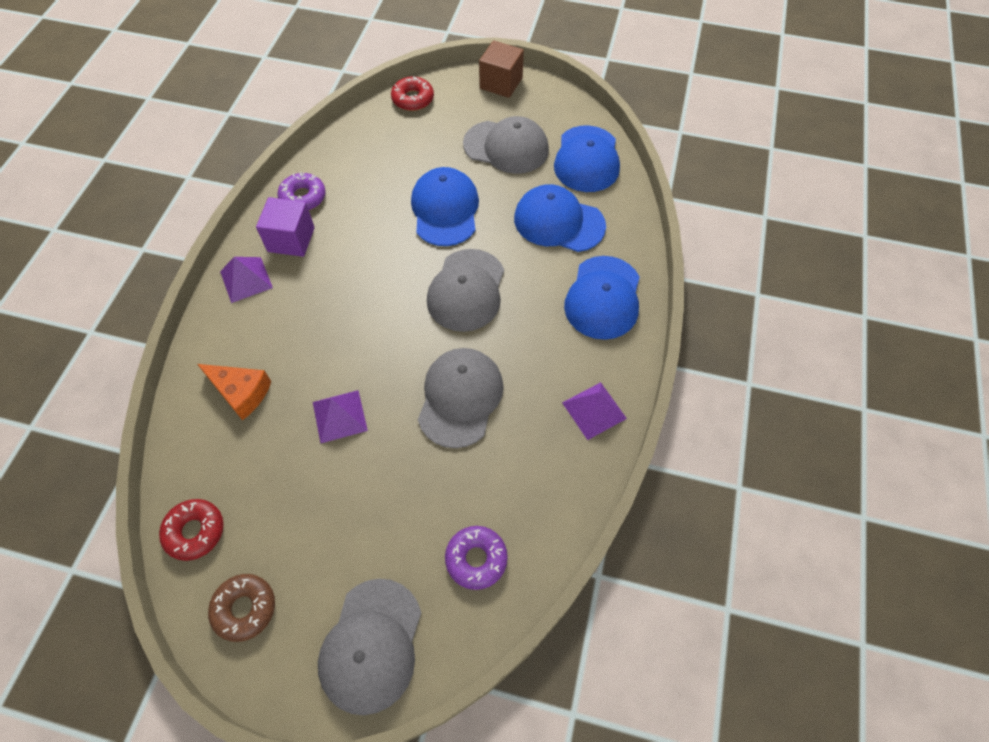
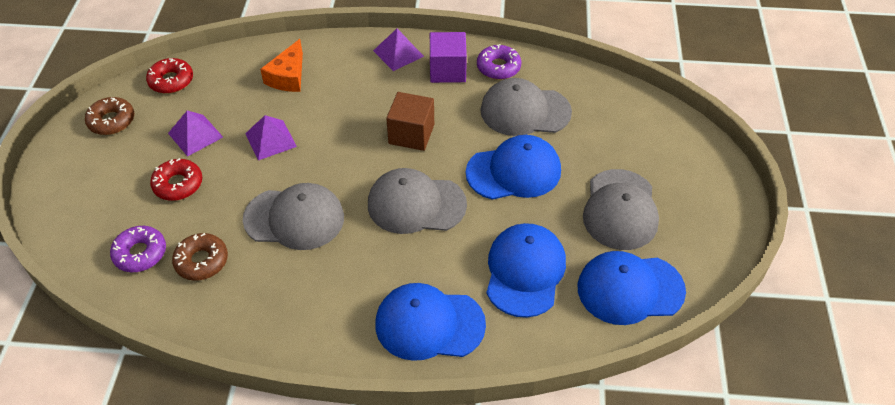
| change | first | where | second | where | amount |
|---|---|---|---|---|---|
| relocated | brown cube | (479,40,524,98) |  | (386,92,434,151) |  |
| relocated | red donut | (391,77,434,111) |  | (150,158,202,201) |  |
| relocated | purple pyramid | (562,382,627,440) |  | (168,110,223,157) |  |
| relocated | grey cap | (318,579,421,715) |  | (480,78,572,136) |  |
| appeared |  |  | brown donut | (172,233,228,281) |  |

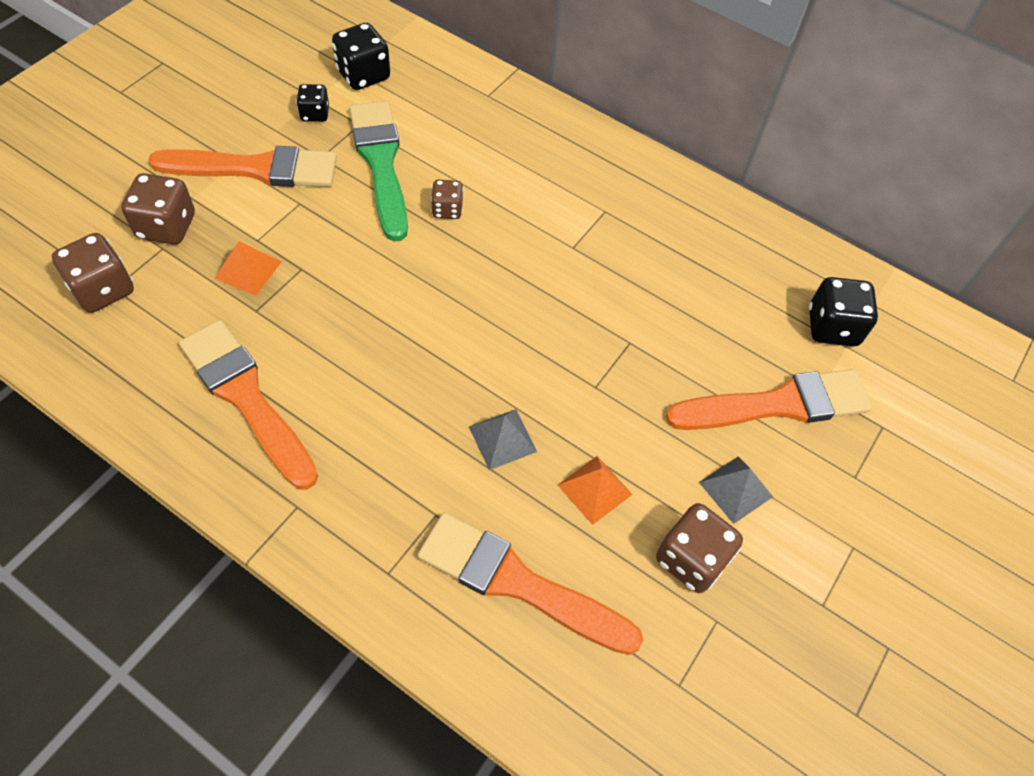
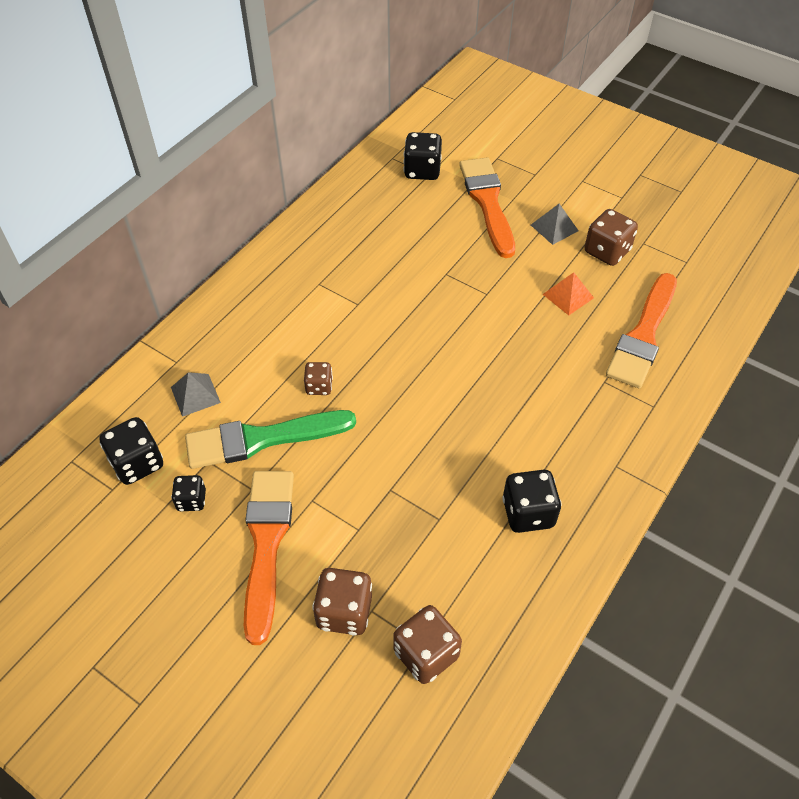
| change | first | where | second | where | amount |
|---|---|---|---|---|---|
| missing | orange pyramid | (215,241,281,296) |  |  |  |
| exchanged | orange brush | (179,320,318,490) | black dice | (502,470,561,533) |  |
| relocated | grey pyramid | (469,409,537,470) |  | (171,372,221,417) |  |

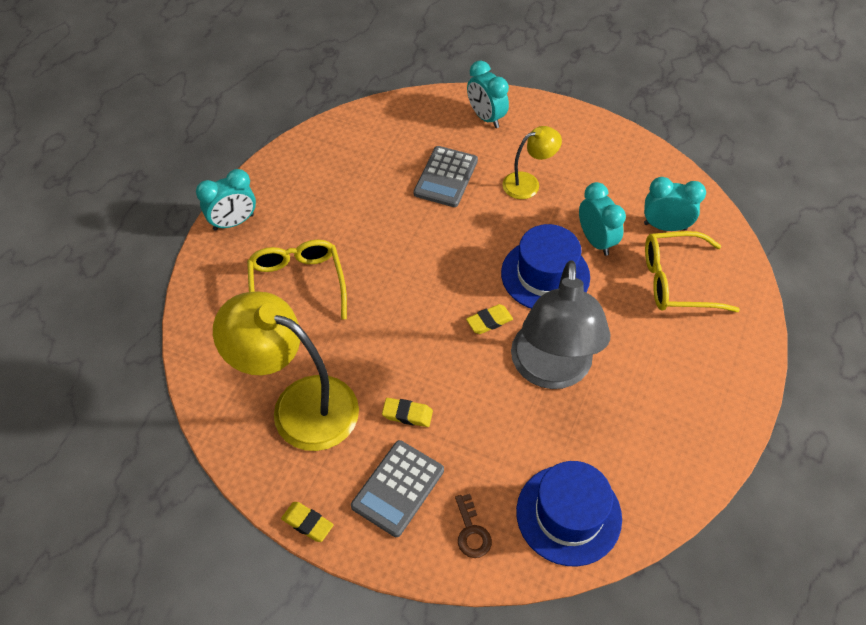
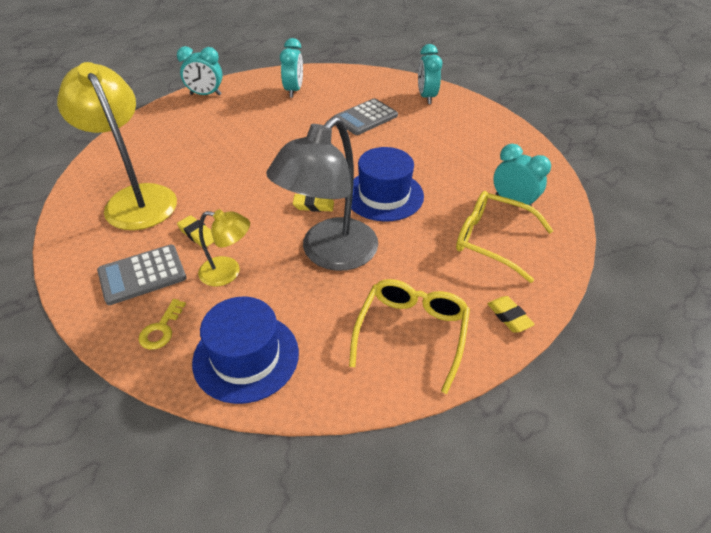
| change | first | where | second | where | amount |
|---|---|---|---|---|---|
| relocated | yellow lamp | (502,126,562,199) |  | (198,209,250,286) |  |
| relocated | turquoise clock | (579,182,626,256) |  | (280,38,303,98) |  |
| relocated | yellow glasses | (247,240,347,319) |  | (349,279,470,394) |  |
| colour | brown key | (455,494,492,558) | yellow key | (139,299,186,350) |  |
| relocated | yellow eraser | (281,502,334,542) |  | (487,296,535,333) |  |

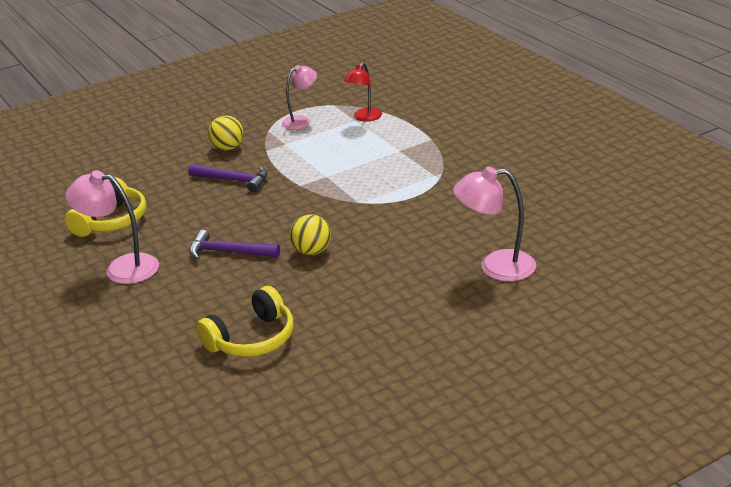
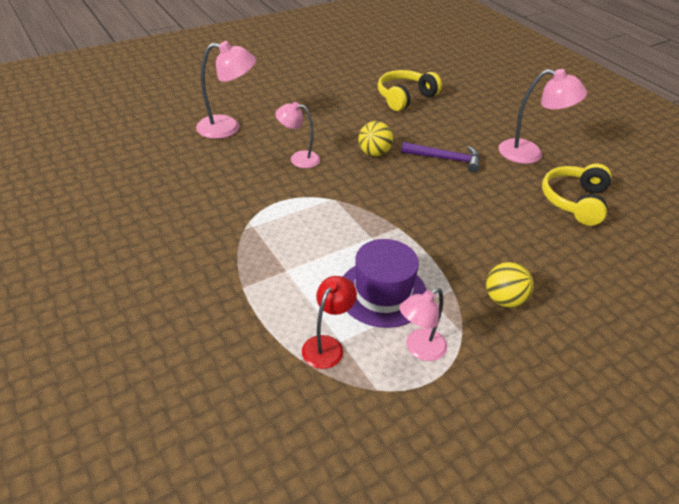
| change | first | where | second | where | amount |
|---|---|---|---|---|---|
| missing | purple hammer | (188,164,268,192) |  |  |  |
| appeared |  |  | pink lamp | (275,102,320,168) |  |
| appeared |  |  | purple hat | (343,239,427,328) |  |

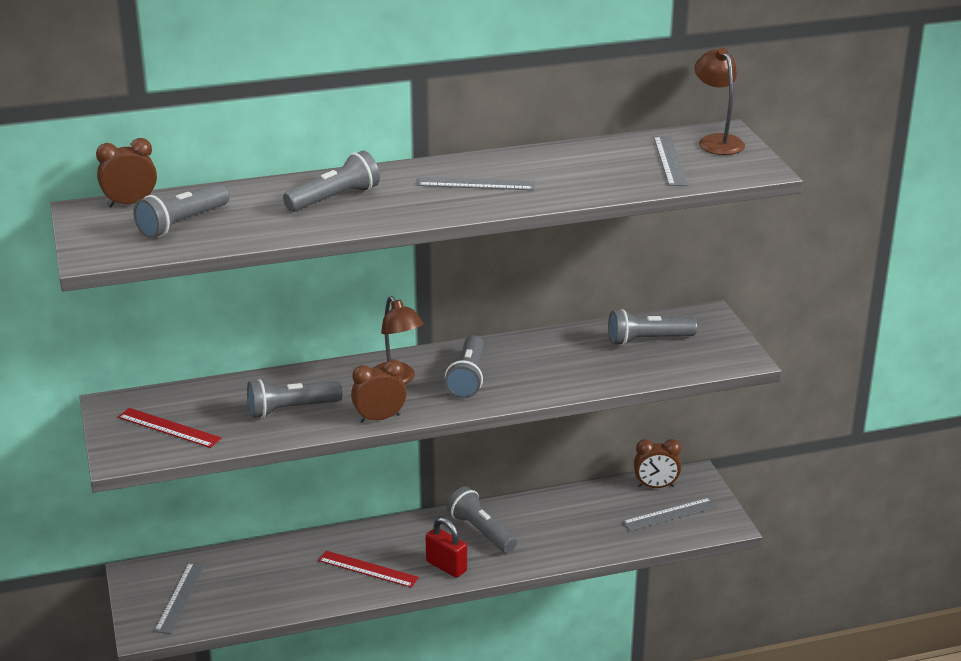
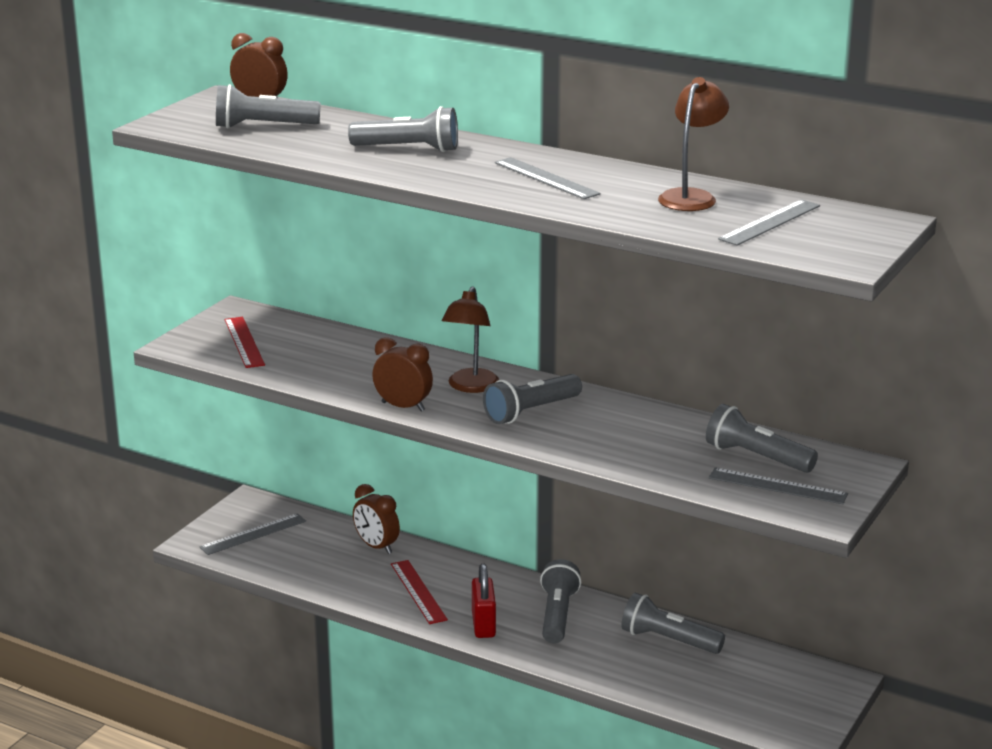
| change | first | where | second | where | amount |
|---|---|---|---|---|---|
| relocated | brown lamp | (694,48,745,155) |  | (658,77,729,211) |  |
| relocated | grey flashlight | (247,379,342,418) |  | (621,593,725,654) |  |
| relocated | brown clock | (634,439,681,488) |  | (353,484,400,554) |  |
| relocated | grey ruler | (622,498,718,531) |  | (709,467,848,504) |  |

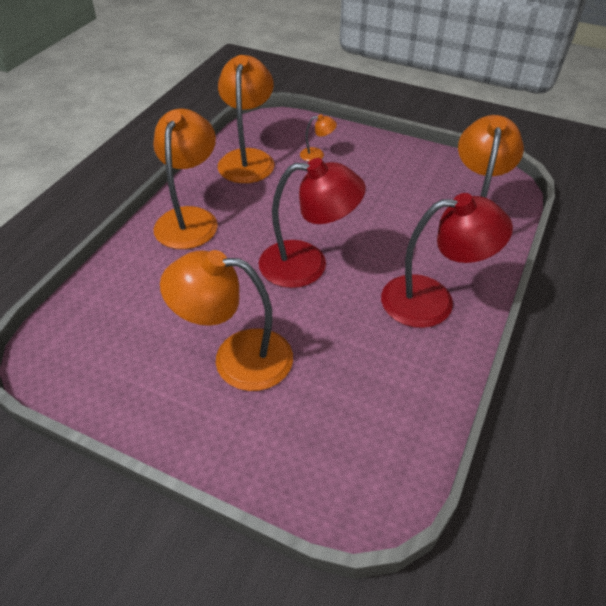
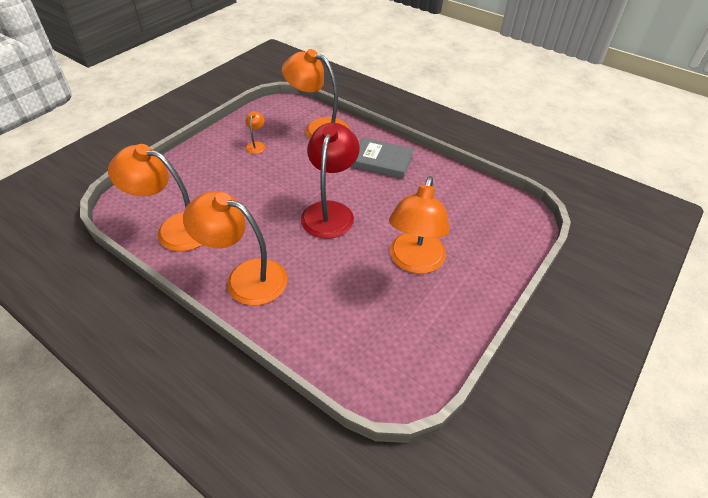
| change | first | where | second | where | amount |
|---|---|---|---|---|---|
| relocated | orange lamp | (300,114,337,162) |  | (245,111,266,154) |  |
| exchanged | red lamp | (381,193,513,328) | grey book | (351,138,414,178) |  |

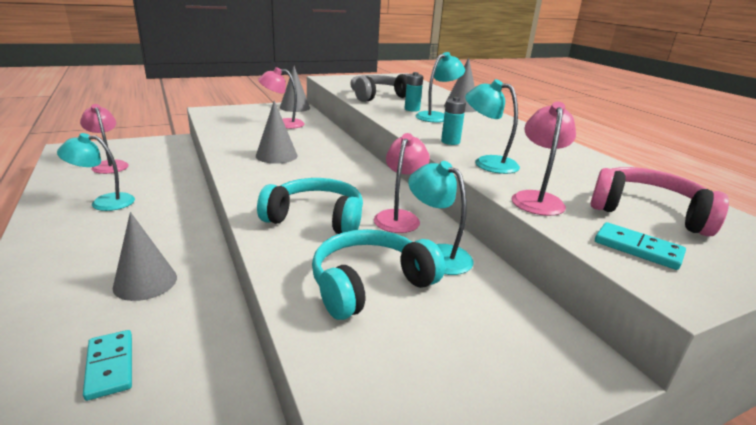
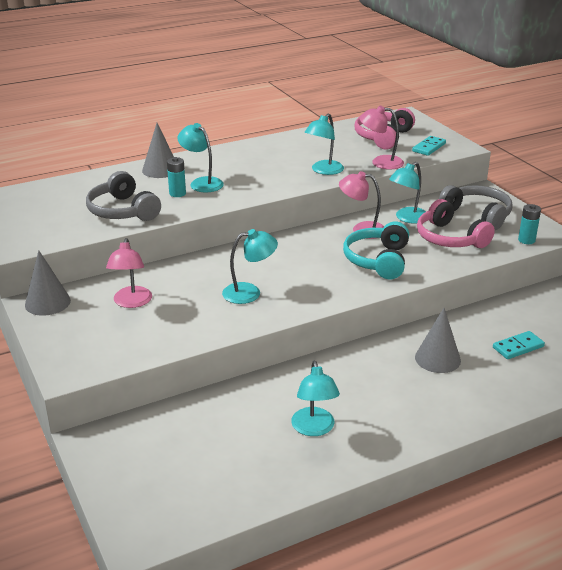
| change | first | where | second | where | amount |
|---|---|---|---|---|---|
| relocated | turquoise battery | (441,97,466,145) |  | (518,204,541,244) |  |
| exchanged | grey cone | (256,101,298,164) | turquoise lamp | (222,229,278,304) |  |
| missing | pink lamp | (80,104,129,174) |  |  |  |
| colour | turquoise headphones | (312,229,445,320) | pink headphones | (417,199,495,248) |  |
| appeared |  |  | grey headphones | (439,185,513,230) |  |

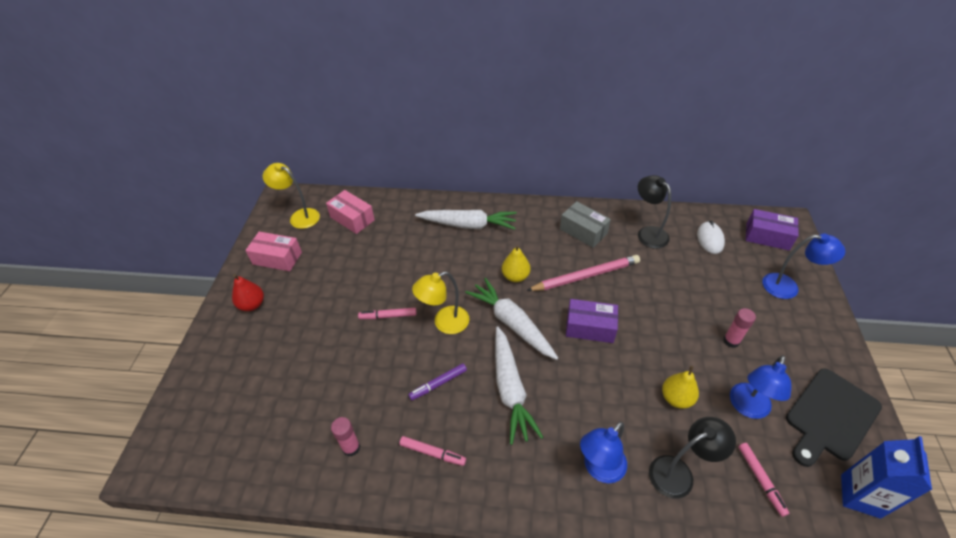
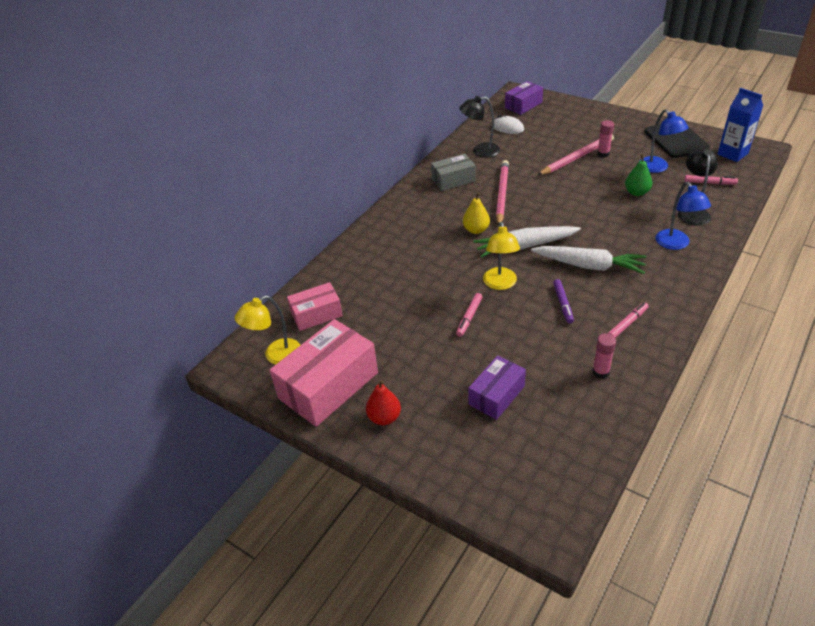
| change | first | where | second | where | amount |
|---|---|---|---|---|---|
| missing | white carrot | (415,210,517,230) |  |  |  |
| size | pink box | (245,232,302,271) |  | (269,319,378,427) | x1.73 |
| missing | blue lamp | (763,234,845,299) |  |  |  |
| relocated | purple box | (566,299,618,343) |  | (468,355,526,420) |  |
| colour | yellow pear | (662,366,699,409) | green pear | (625,154,652,196) |  |
| appeared |  |  | pink pencil | (537,135,614,176) |  |

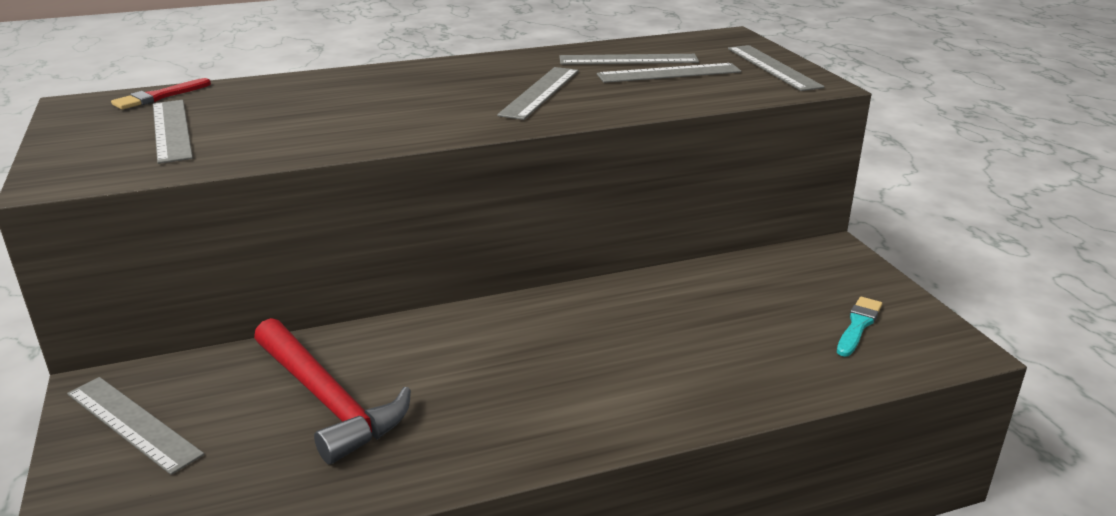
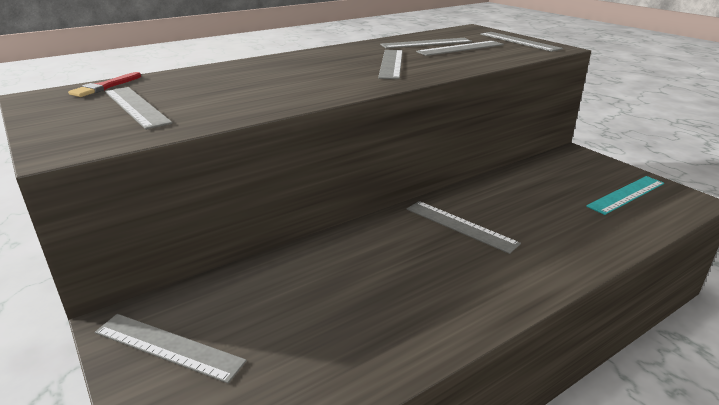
| change | first | where | second | where | amount |
|---|---|---|---|---|---|
| exchanged | turquoise brush | (837,297,882,357) | turquoise ruler | (586,176,664,215) |  |
| missing | red hammer | (254,318,411,464) |  |  |  |
| appeared |  |  | grey ruler | (407,201,521,254) |  |

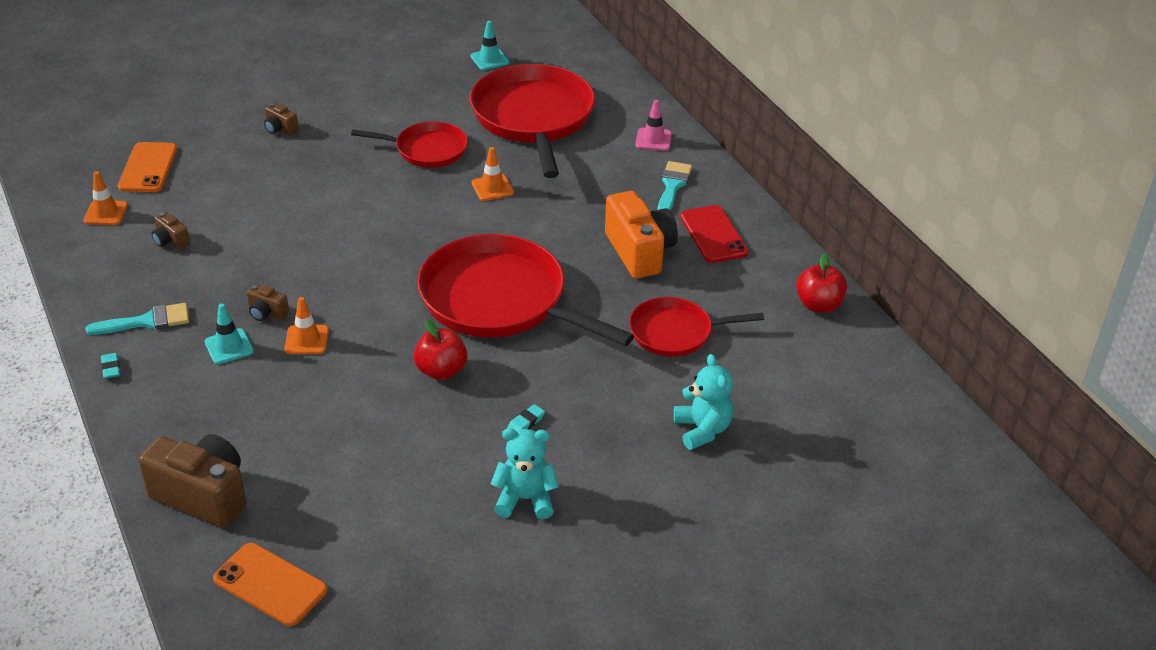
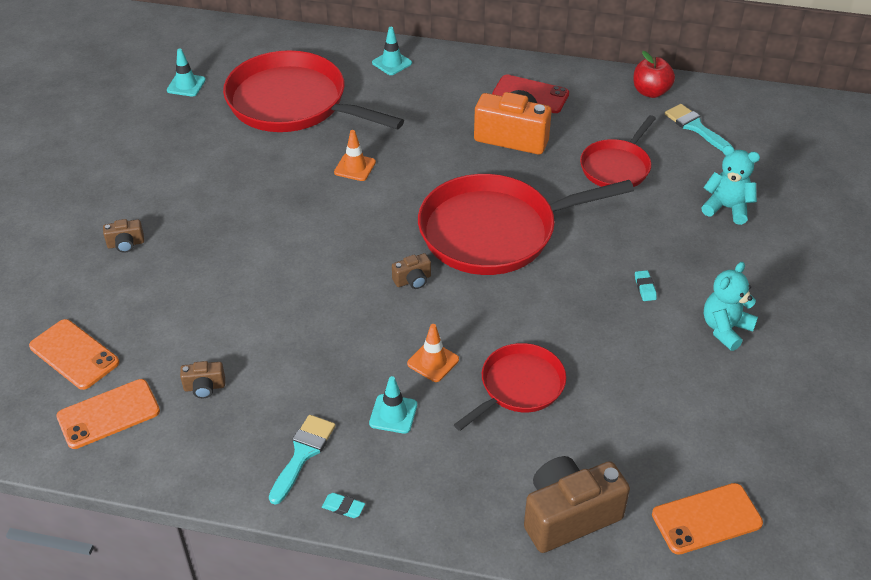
| change | first | where | second | where | amount |
|---|---|---|---|---|---|
| colour | pink traffic cone | (635,100,672,151) | turquoise traffic cone | (372,27,412,75) |  |
| relocated | red pan | (351,121,468,168) |  | (454,343,566,431) |  |
| relocated | turquoise brush | (657,161,692,211) |  | (665,104,733,151) |  |
| exchanged | orange traffic cone | (83,171,128,225) | orange phone | (56,379,160,449) |  |
| relocated | brown camera | (247,284,289,321) |  | (392,253,431,289) |  |
| missing | red apple | (414,320,468,380) |  |  |  |

